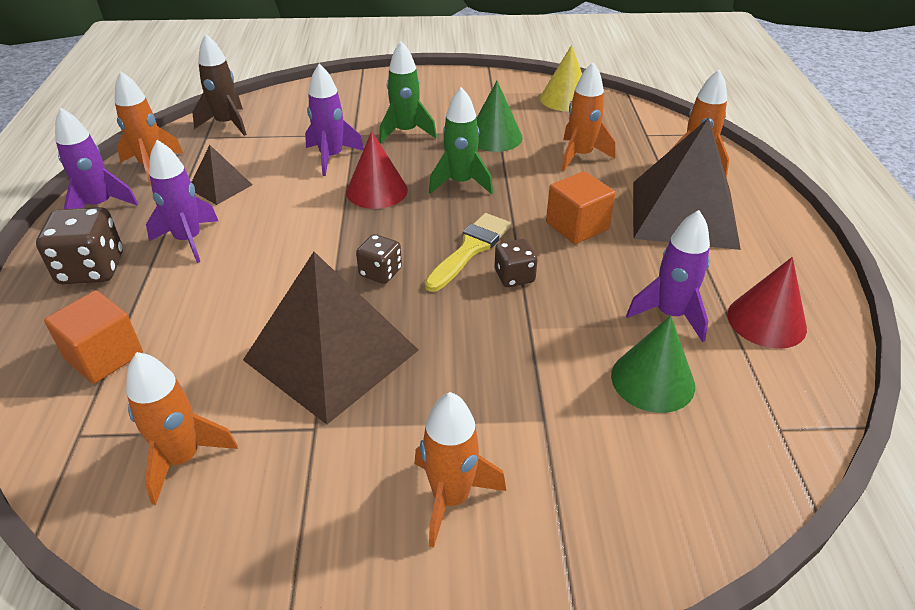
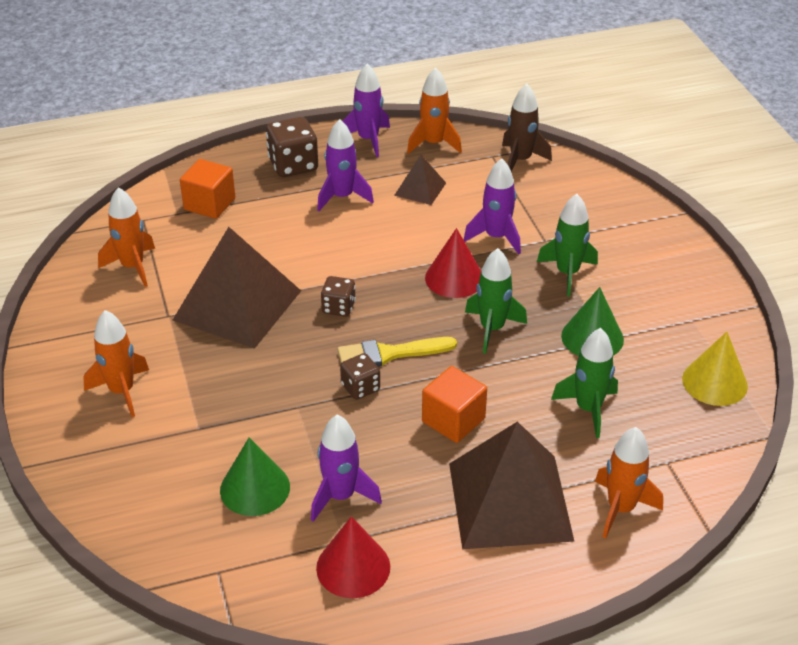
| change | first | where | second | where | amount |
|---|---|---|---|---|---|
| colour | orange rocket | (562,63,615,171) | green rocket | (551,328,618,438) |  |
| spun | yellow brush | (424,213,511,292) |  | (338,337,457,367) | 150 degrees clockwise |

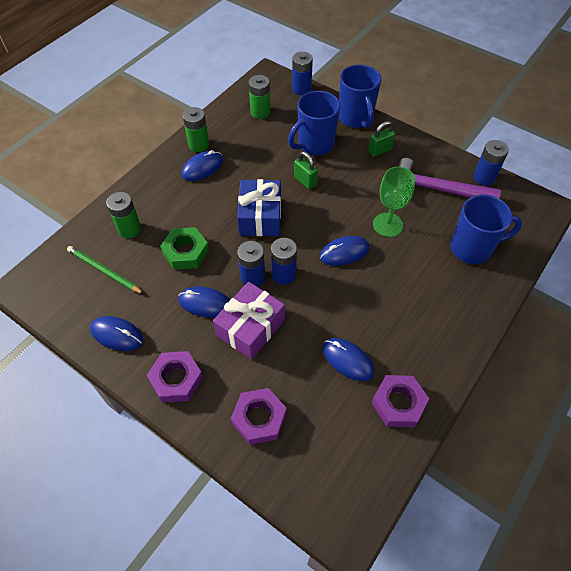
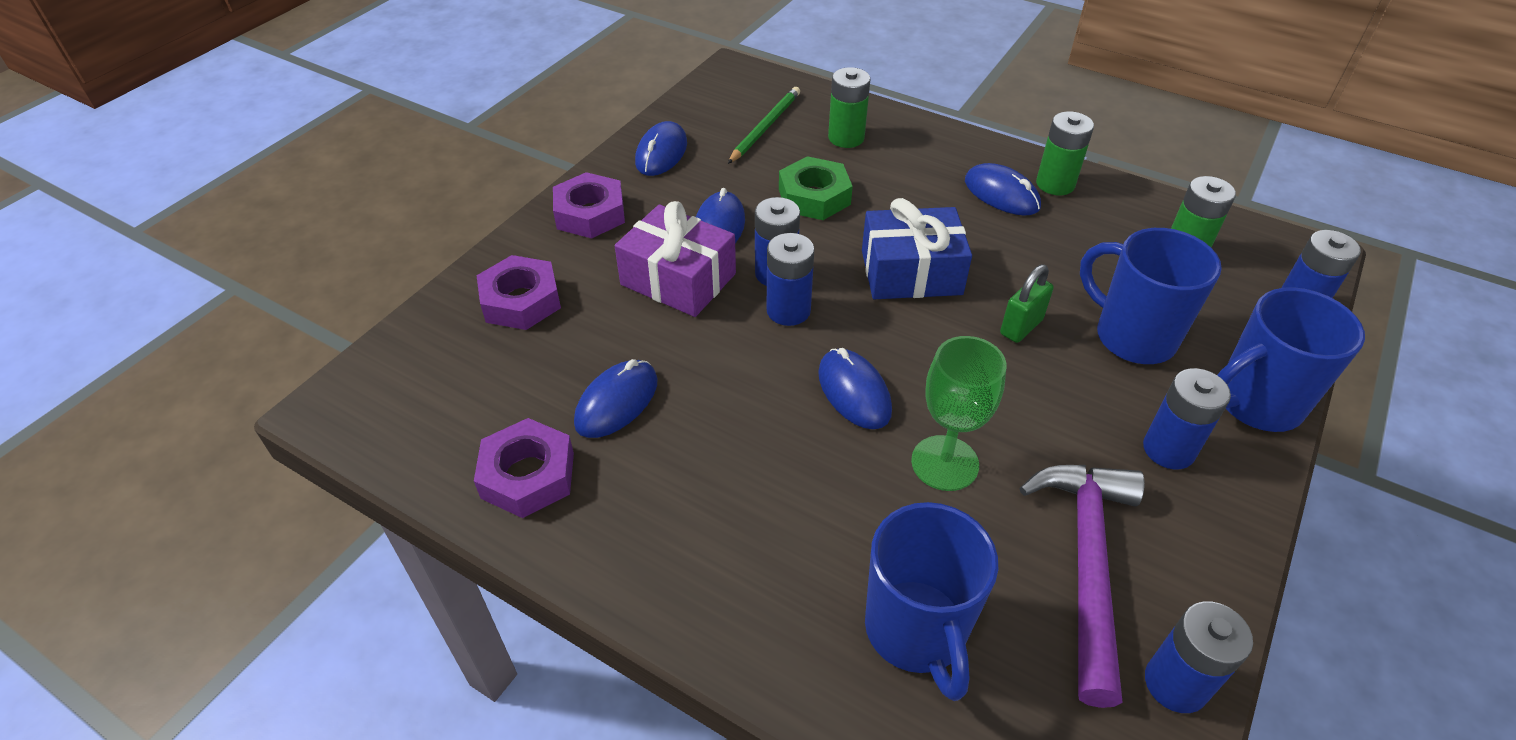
| change | first | where | second | where | amount |
|---|---|---|---|---|---|
| exchanged | green padlock | (368,121,395,157) | blue battery | (1143,368,1231,469) |  |

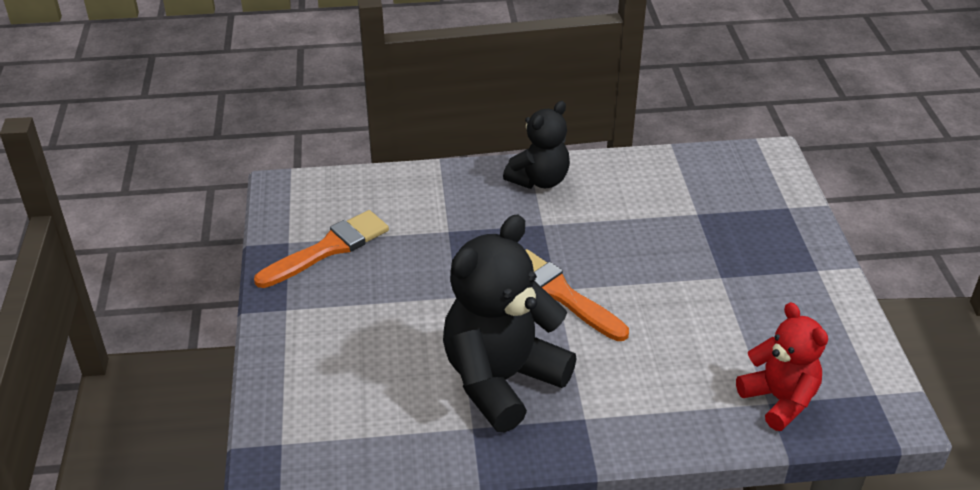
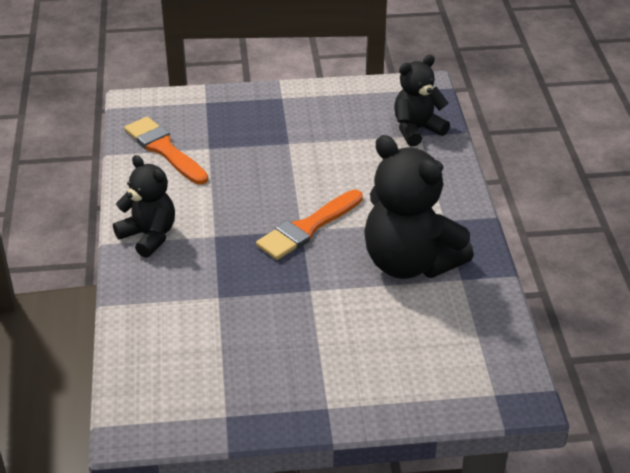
| change | first | where | second | where | amount |
|---|---|---|---|---|---|
| relocated | orange brush | (254,210,389,288) |  | (124,117,208,185) |  |
| colour | red teddy bear | (736,302,828,431) | black teddy bear | (394,55,450,146) |  |

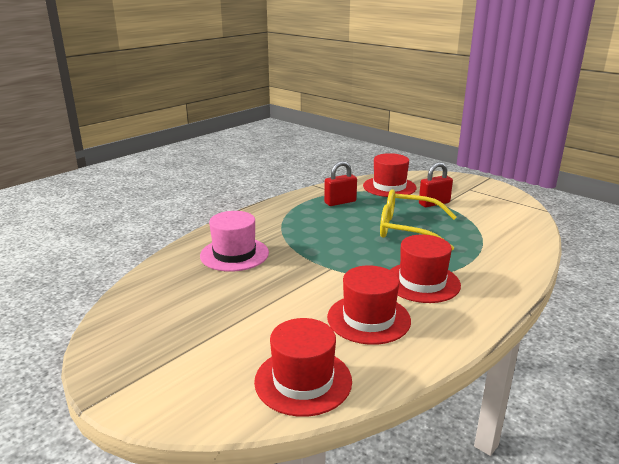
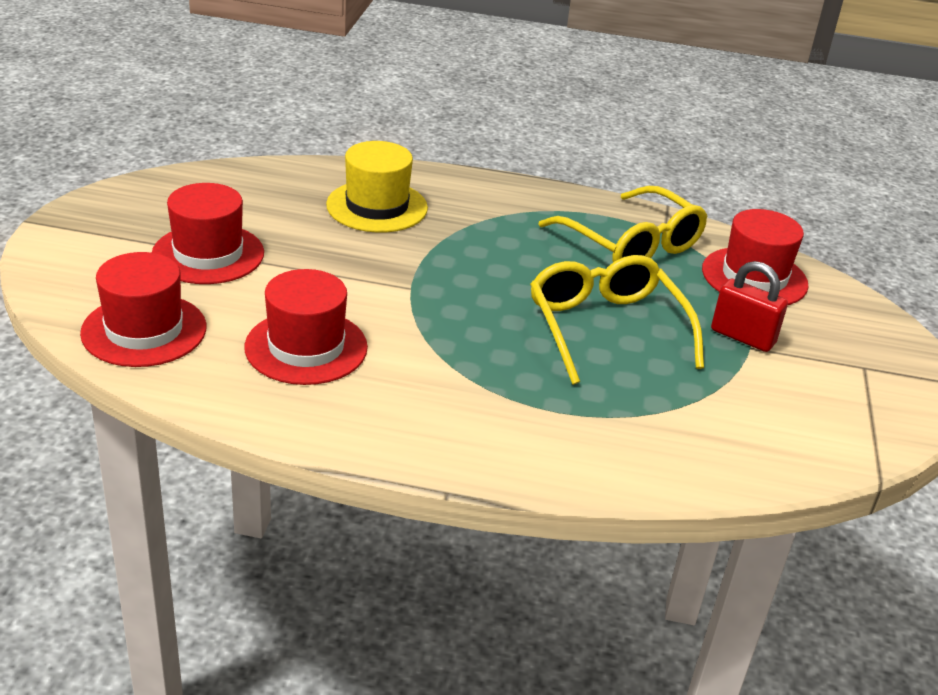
| change | first | where | second | where | amount |
|---|---|---|---|---|---|
| exchanged | red padlock | (324,161,357,206) | yellow glasses | (538,186,707,262) |  |
| colour | pink hat | (200,211,269,272) | yellow hat | (326,141,428,233) |  |
| relocated | red hat | (390,235,461,303) |  | (152,183,264,284) |  |

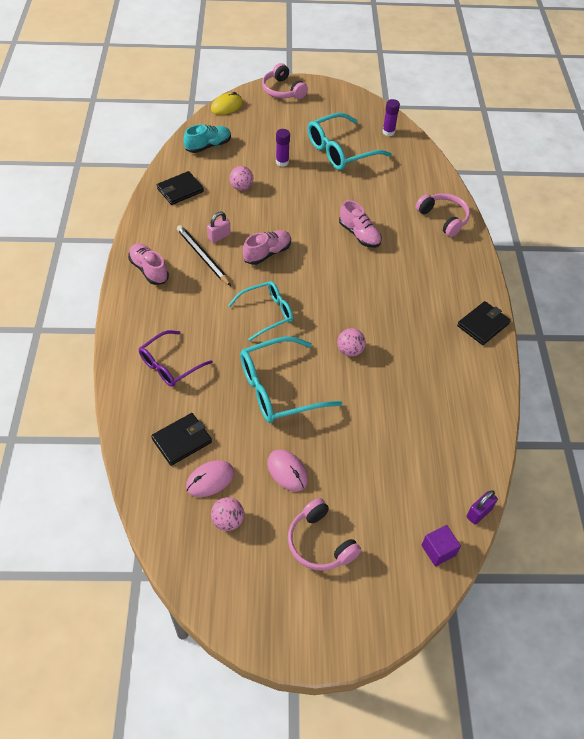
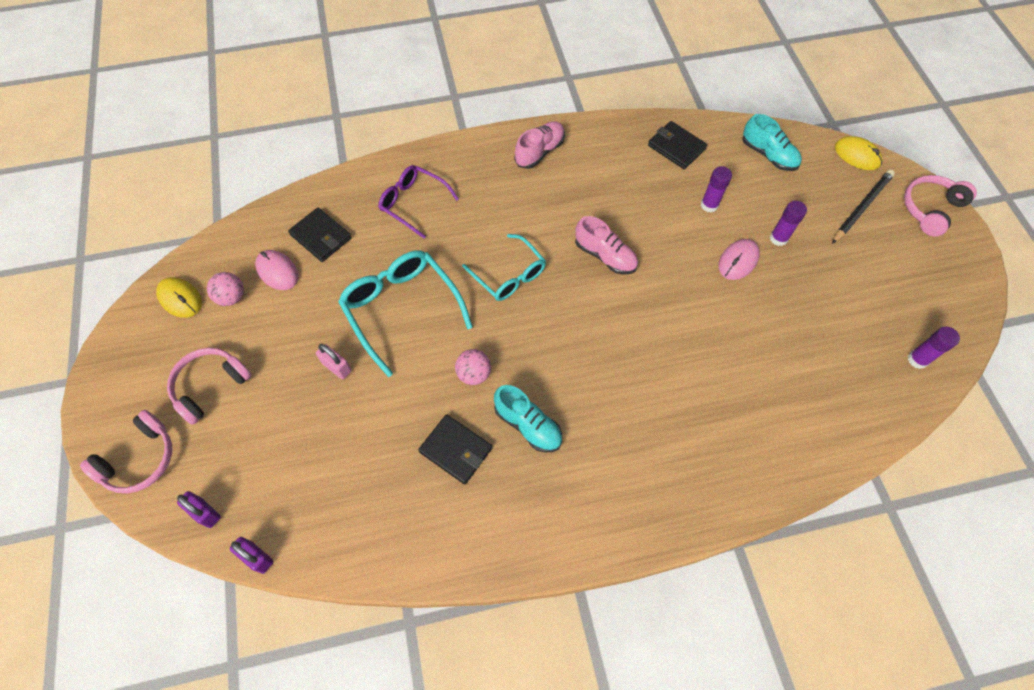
| change | first | where | second | where | amount |
|---|---|---|---|---|---|
| missing | turquoise glasses | (307,113,392,170) |  |  |  |
| exchanged | pink ball | (229,166,253,191) | purple glue stick | (701,166,732,212) |  |
| relocated | pink headphones | (416,193,470,237) |  | (80,410,172,493) |  |
| missing | pink shoe | (339,200,382,248) |  |  |  |
| relocated | pink padlock | (207,211,231,243) |  | (316,344,352,379) |  |
| relocated | black pencil | (177,225,231,286) |  | (832,170,895,244) |  |
| relocated | black wallet | (457,301,511,345) |  | (418,414,492,484) |  |
| relocated | pink mouse | (267,450,308,491) |  | (718,239,760,280) |  |
| exchanged | purple cube | (422,525,461,566) | purple padlock | (177,491,221,528) |  |
| appeared |  |  | yellow mouse | (156,277,202,318) |  |
| appeared |  |  | turquoise shoe | (494,385,562,452) |  |

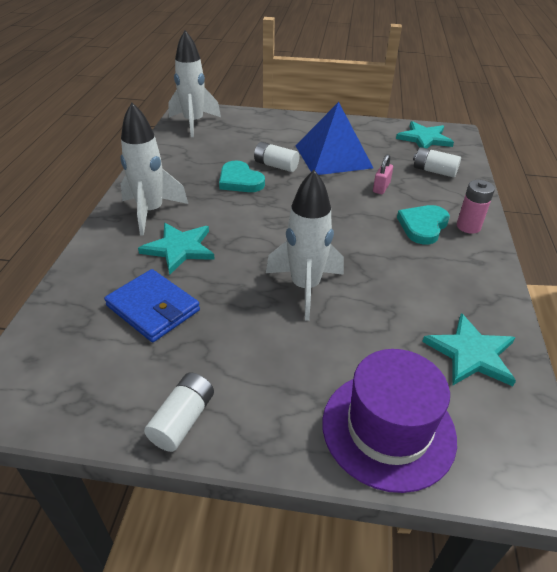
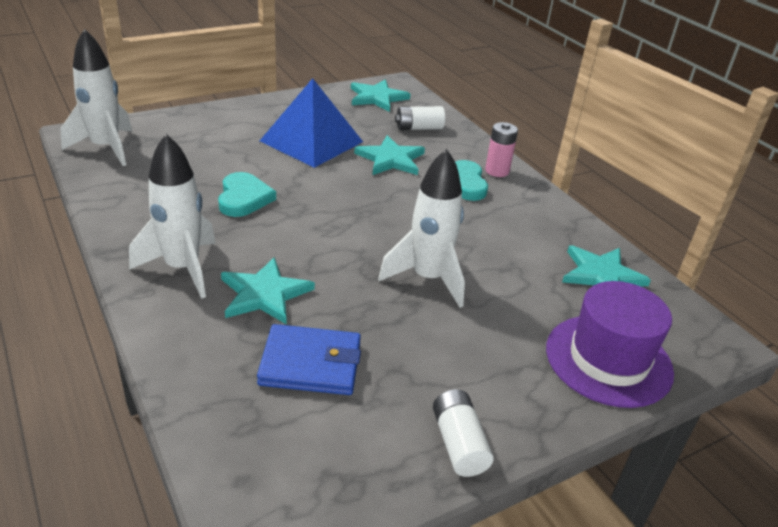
| change | first | where | second | where | amount |
|---|---|---|---|---|---|
| missing | white battery | (254,142,300,172) |  |  |  |
| exchanged | pink padlock | (373,154,393,194) | turquoise star | (354,135,425,175) |  |
| spun | turquoise heart | (219,161,265,192) |  | (218,172,276,217) | 105 degrees counterclockwise |

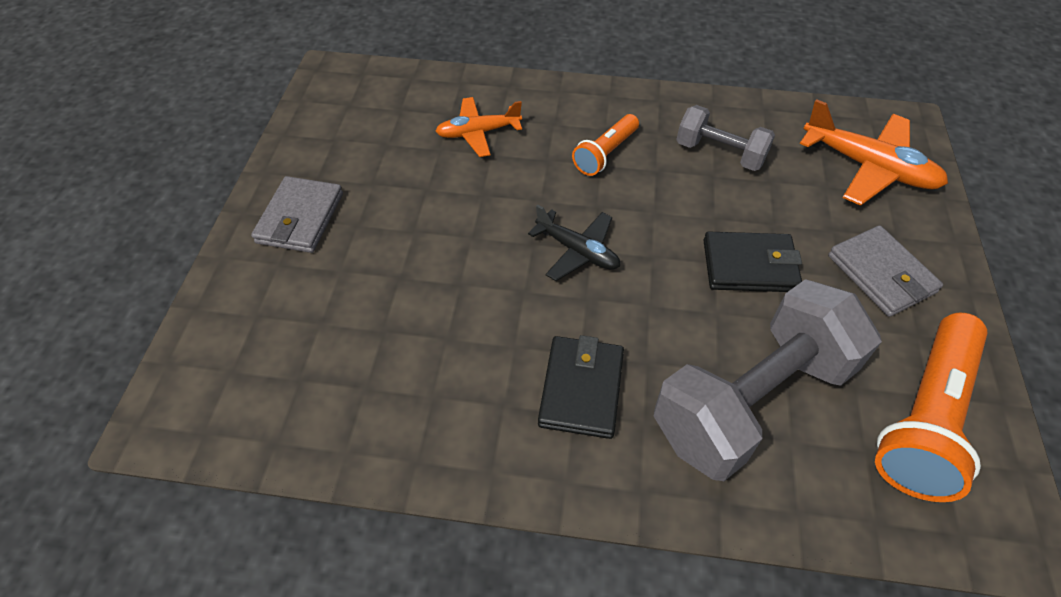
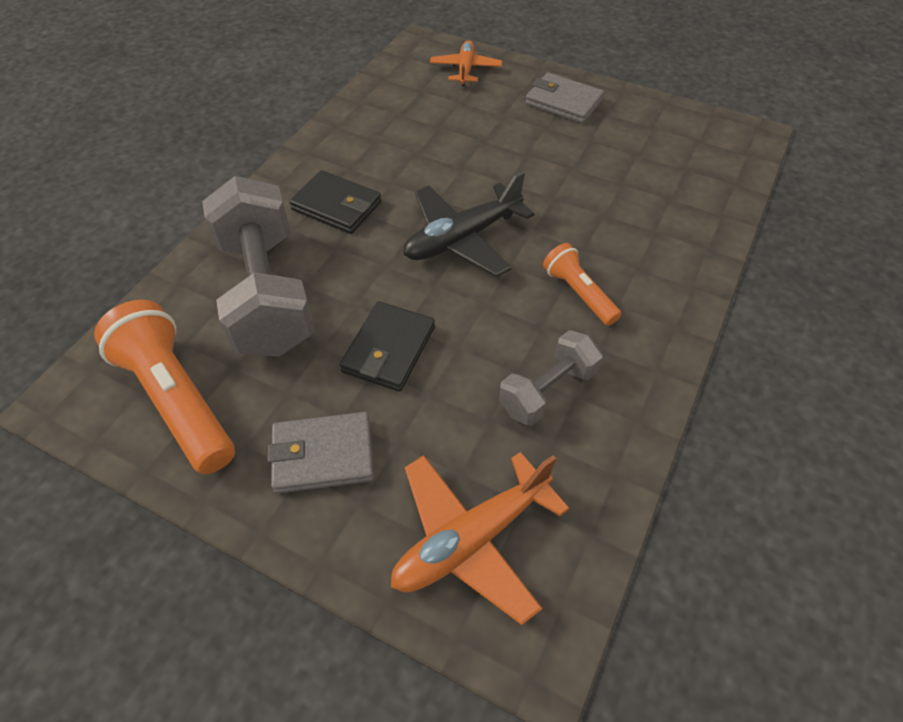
| change | first | where | second | where | amount |
|---|---|---|---|---|---|
| relocated | orange plane | (435,97,522,157) |  | (430,40,502,86) |  |
| size | black plane | (528,204,620,281) |  | (403,171,534,277) | x1.57 |

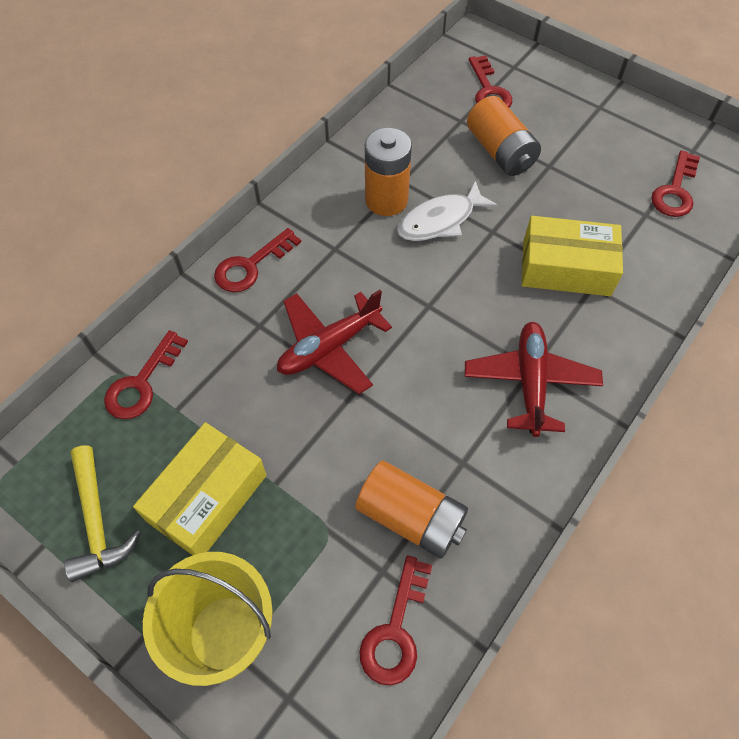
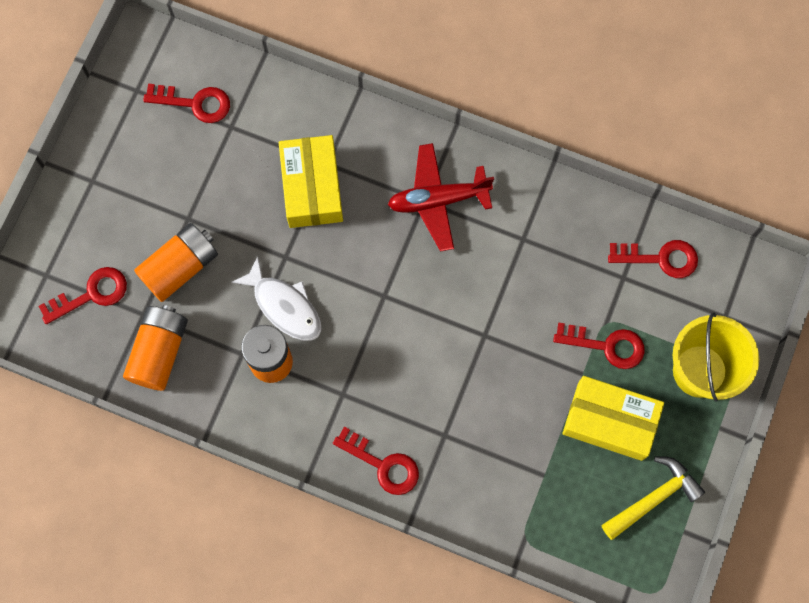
| change | first | where | second | where | amount |
|---|---|---|---|---|---|
| missing | red plane | (277,290,392,394) |  |  |  |
| relocated | red key | (104,330,188,419) |  | (553,323,645,369) |  |
| relocated | orange battery | (355,461,468,559) |  | (123,305,188,391) |  |

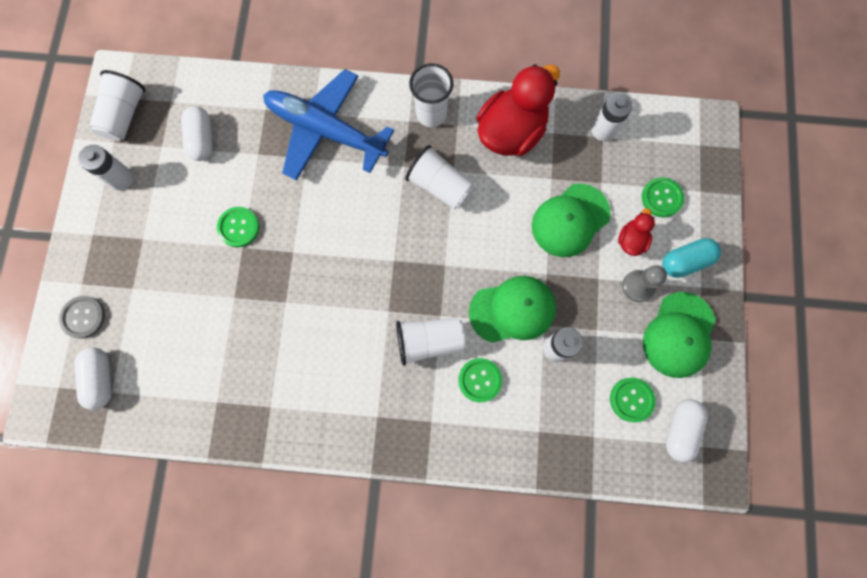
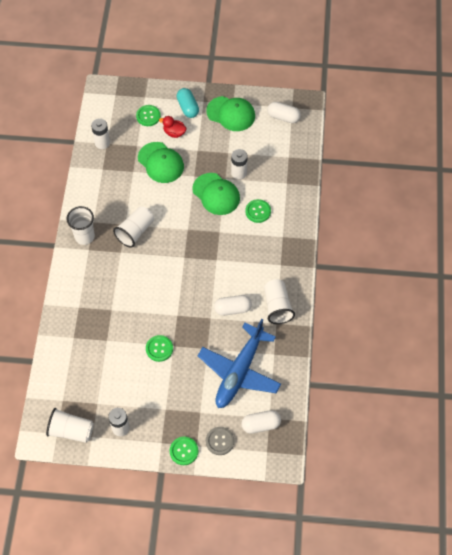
| change | first | where | second | where | amount |
|---|---|---|---|---|---|
| missing | red duck | (476,64,560,156) |  |  |  |
| relocated | blue plane | (263,69,394,180) |  | (198,319,281,408) |  |
| relocated | white capsule | (181,106,213,161) |  | (214,295,252,316) |  |
| missing | grey pawn | (622,266,667,302) |  |  |  |
| spun | green cap | (469,276,556,343) |  | (192,173,240,215) | 150 degrees clockwise |
| relocated | white cup | (396,318,466,366) |  | (264,279,295,324) |  |
| relocated | green button | (610,378,656,422) |  | (170,437,198,465) |  |

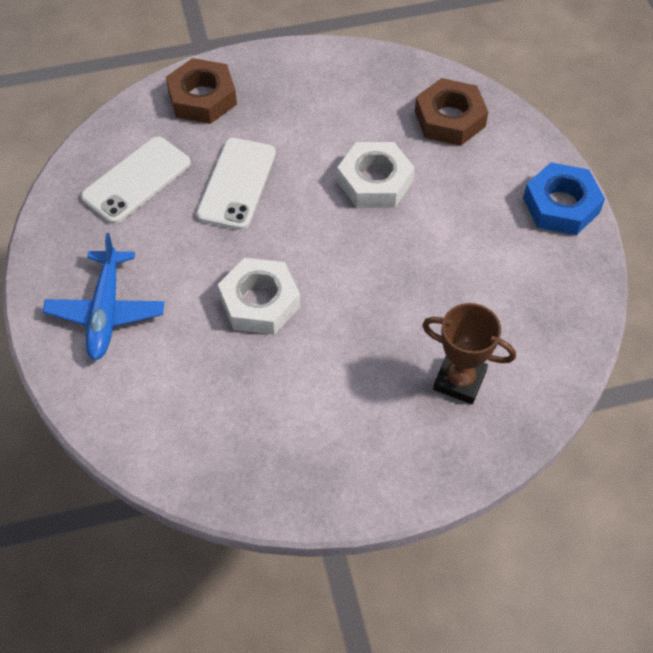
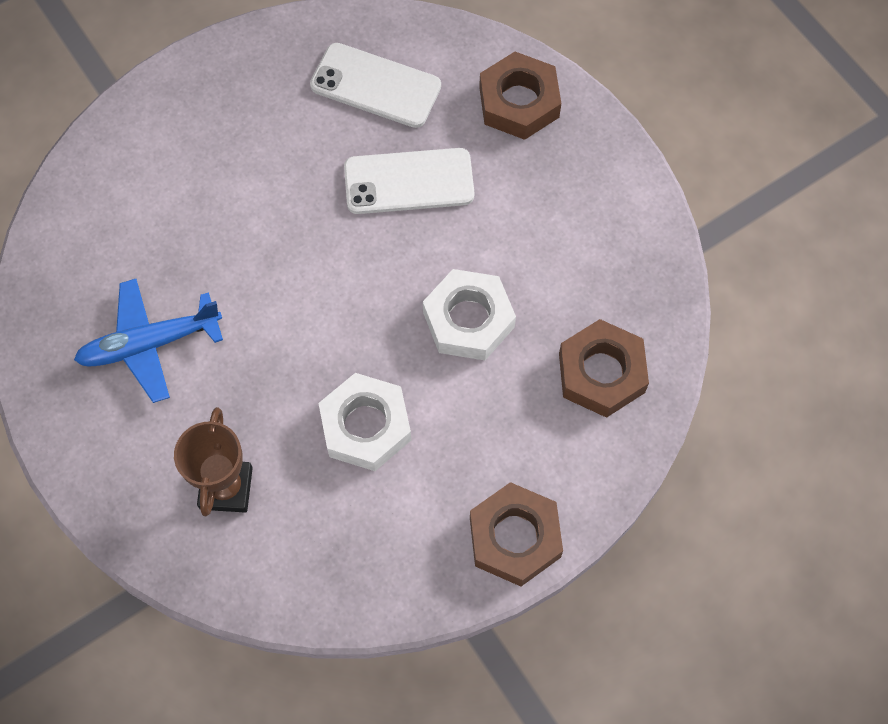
| change | first | where | second | where | amount |
|---|---|---|---|---|---|
| colour | blue nut | (523,162,605,235) | brown nut | (470,482,563,586) |  |
| relocated | blue plane | (43,233,164,360) |  | (74,279,223,403) |  |
| relocated | white nut | (218,258,300,335) |  | (318,373,411,471) |  |

